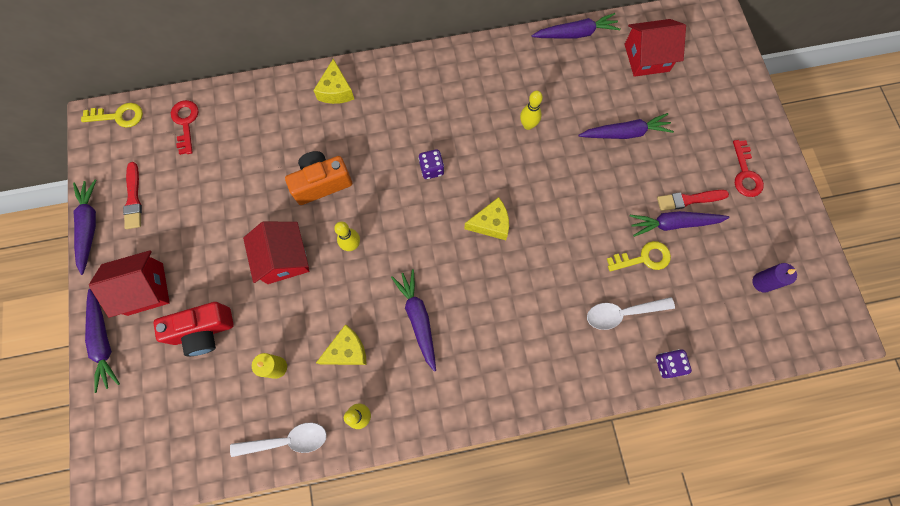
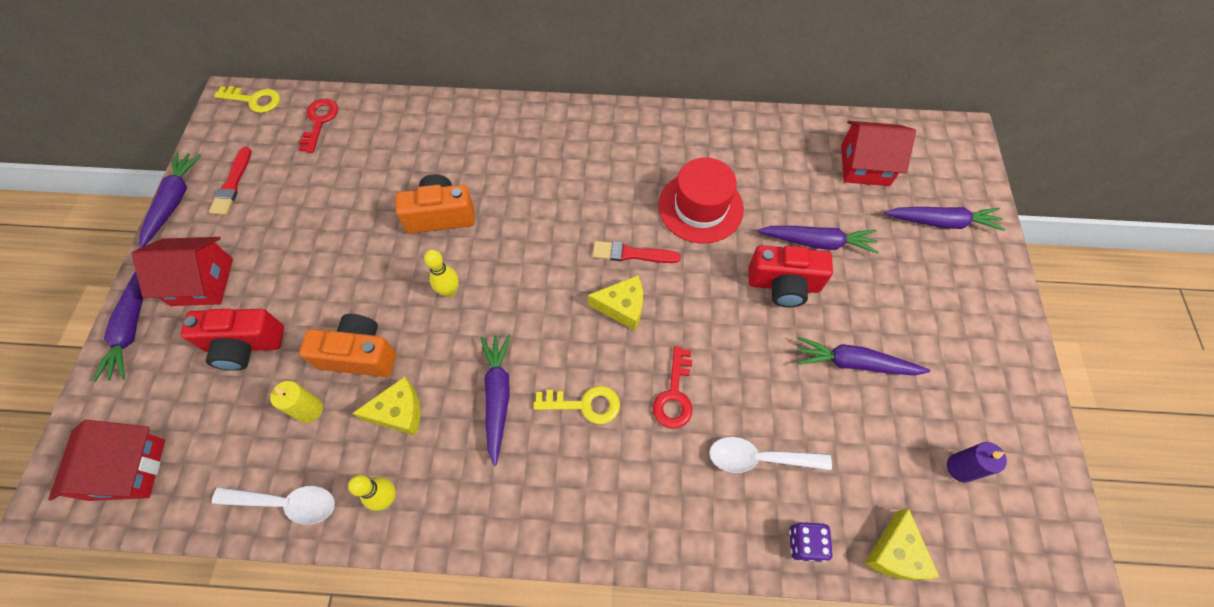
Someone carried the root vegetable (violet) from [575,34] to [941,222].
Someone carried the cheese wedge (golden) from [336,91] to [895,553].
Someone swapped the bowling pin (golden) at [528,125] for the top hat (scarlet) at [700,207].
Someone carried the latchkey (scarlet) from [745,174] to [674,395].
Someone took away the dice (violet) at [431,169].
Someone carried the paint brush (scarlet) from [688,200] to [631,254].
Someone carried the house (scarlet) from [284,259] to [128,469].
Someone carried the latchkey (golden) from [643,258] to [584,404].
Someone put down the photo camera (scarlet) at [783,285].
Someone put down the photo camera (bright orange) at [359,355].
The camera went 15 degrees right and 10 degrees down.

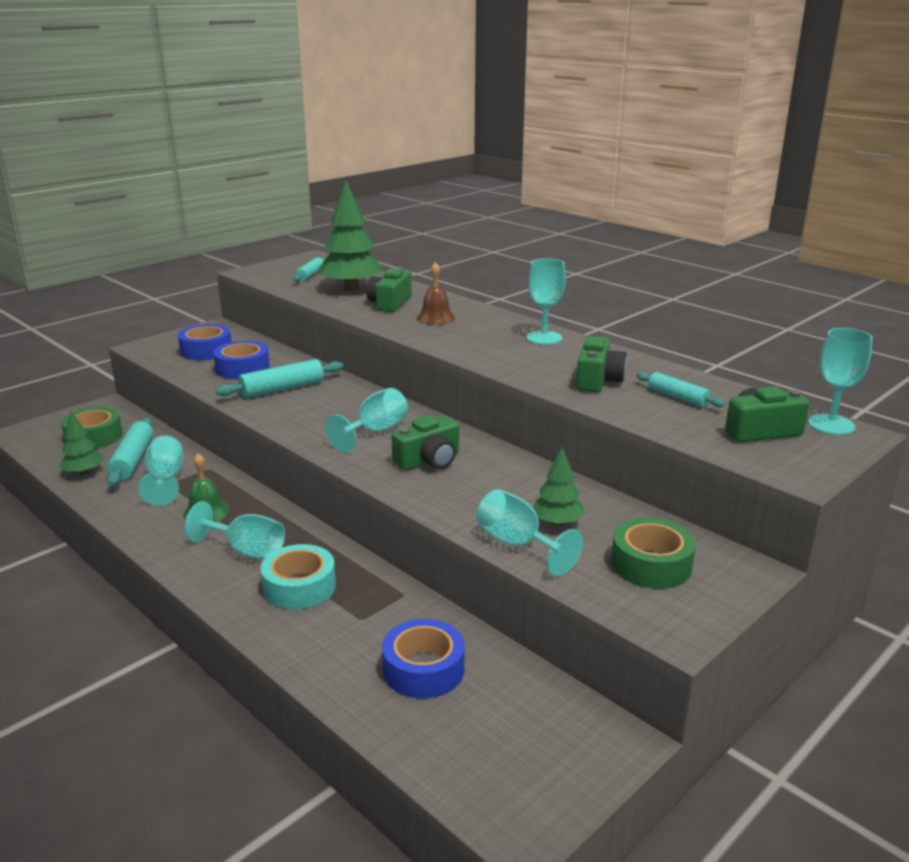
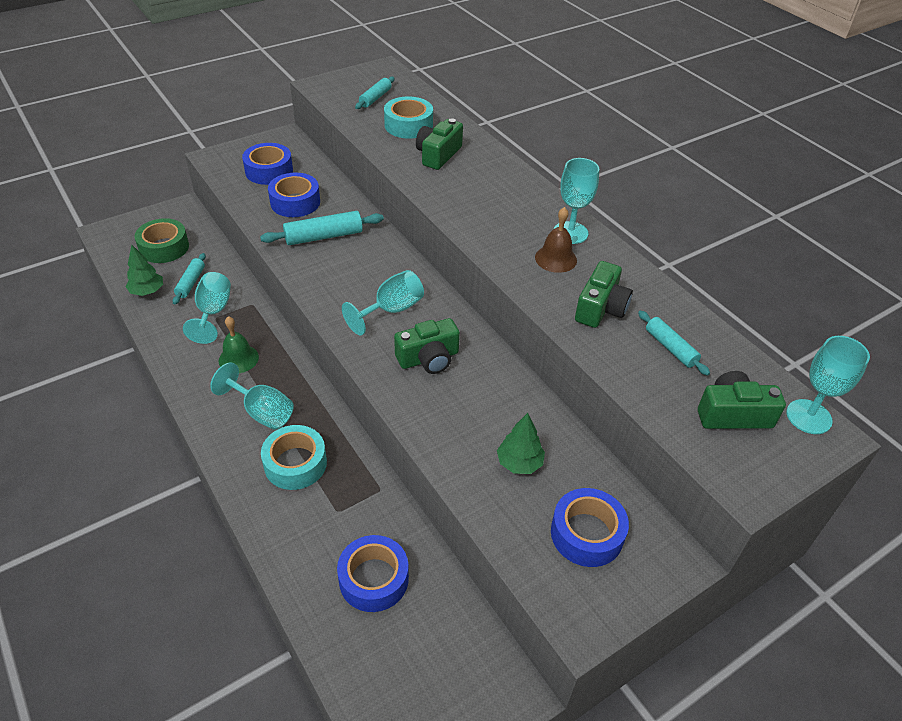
Someone swapped the tree (leaf-green) at [351,288] for the tape (teal) at [408,125].
Someone carried the bell (dark brown) from [436,318] to [556,258].
Someone scaled the dough roller (teal) at [133,460] by 0.64.
Someone took away the goblet (teal) at [518,544].
Someone repainted the tape (leaf-green) at [651,564], which became the tape (royal blue) at [587,534].
The camera went 10 degrees right and 20 degrees up.

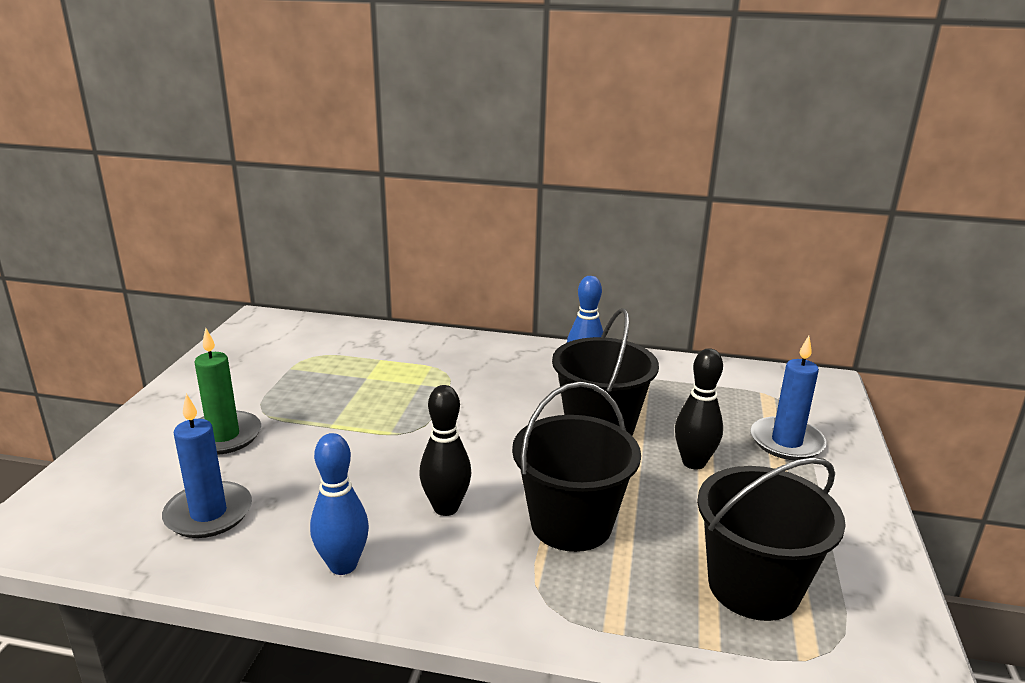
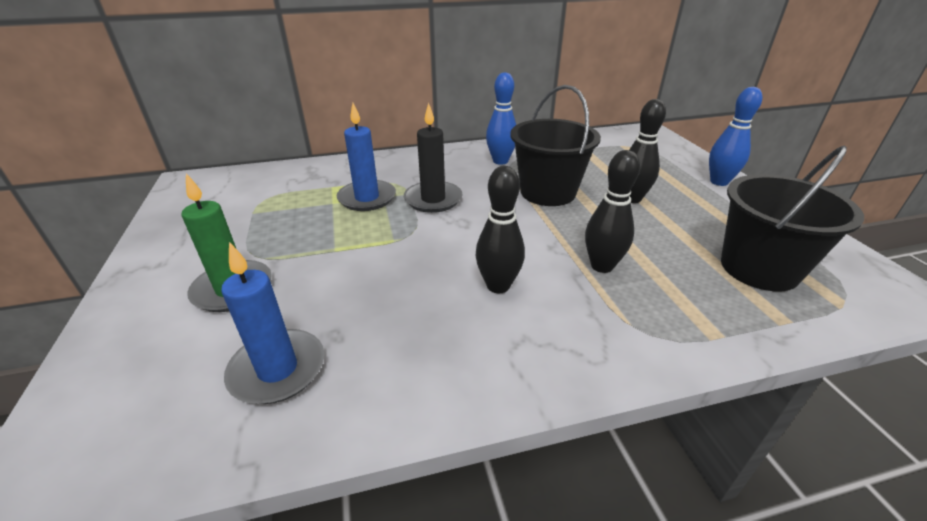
Someone carried the wax candle (royal blue) from [786,442] to [367,198].
Someone swapped the pail (black) at [571,524] for the bowling pin (black) at [602,266].
Someone carried the bowling pin (royal blue) from [343,565] to [719,182].
Someone put down the wax candle (black) at [433,199].
The camera went 25 degrees left and 10 degrees up.

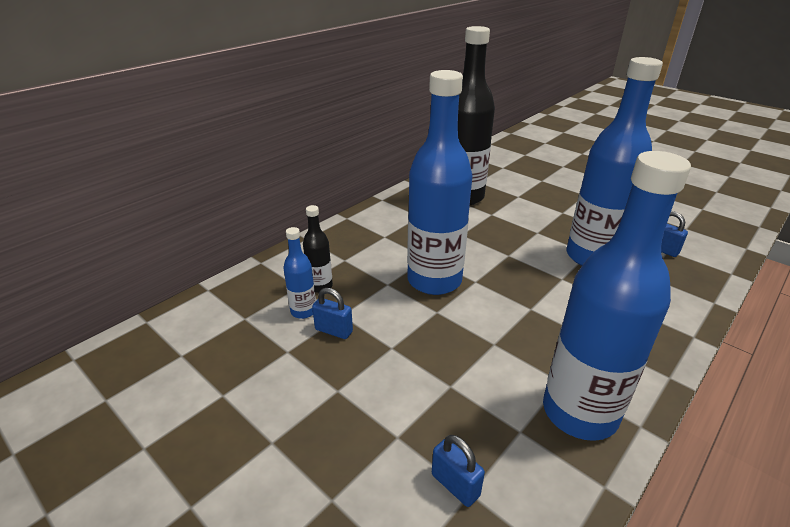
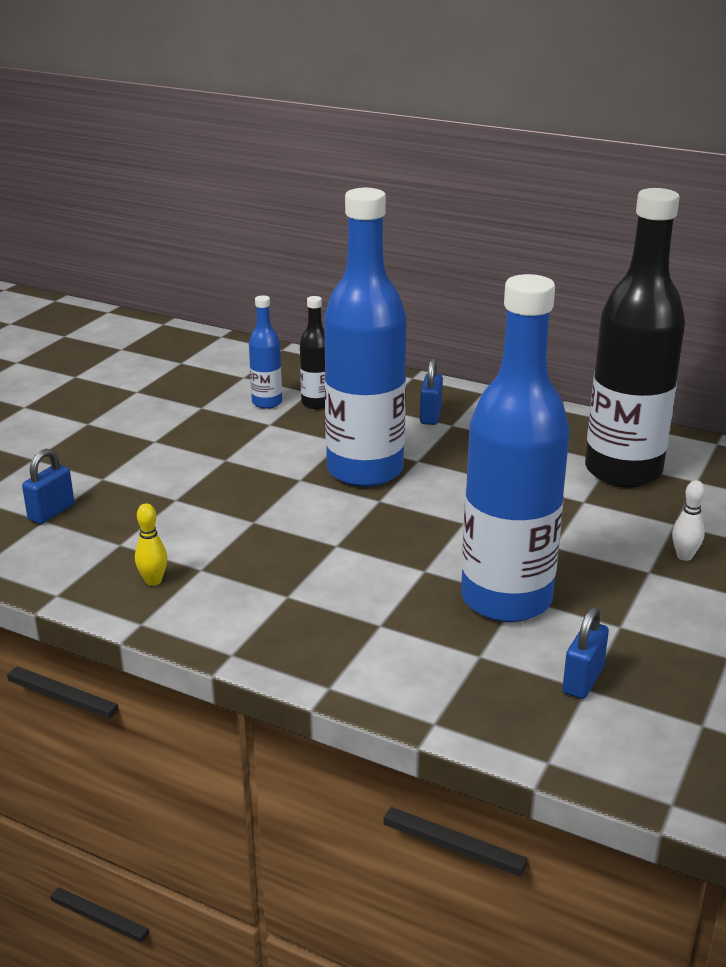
Someone swapped the flask (royal blue) at [579,412] for the bowling pin (golden) at [153,581].
Someone carried the padlock (royal blue) from [334,330] to [430,416].
Someone put down the bowling pin (snow-white) at [684,556].
The camera went 75 degrees right and 5 degrees down.

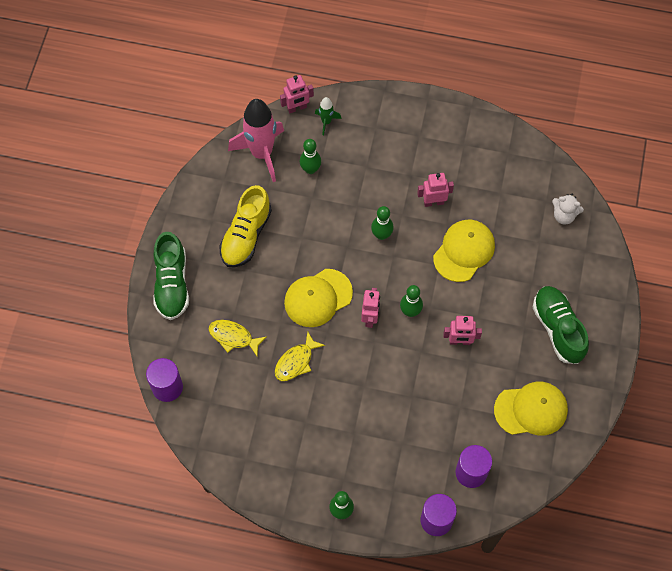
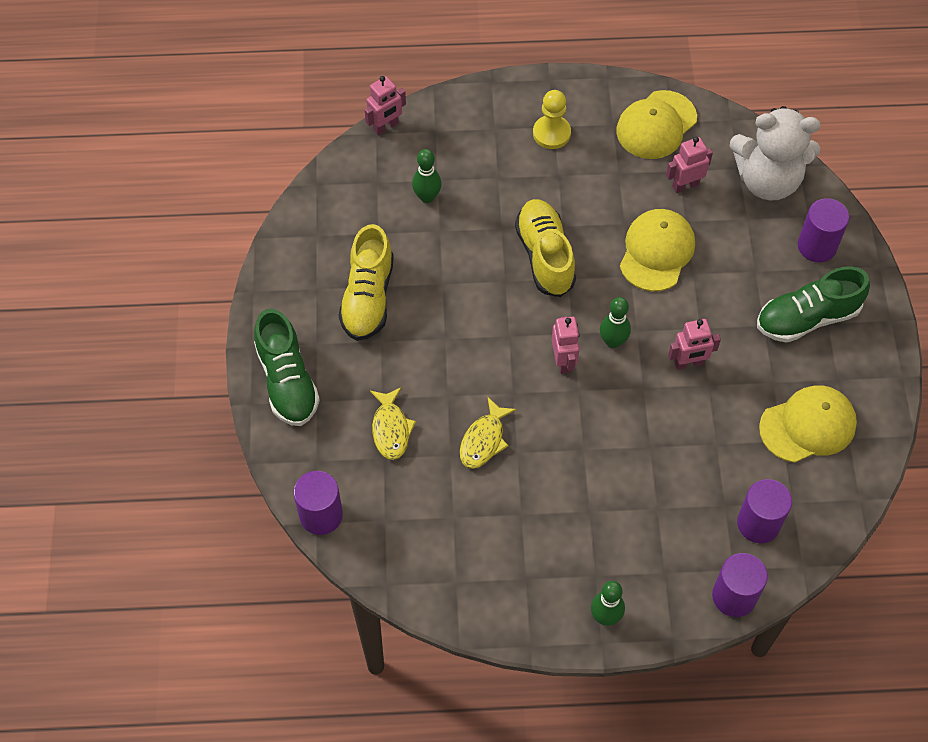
Someone took away the toy rocket (leaf-green) at [326,122].
Someone took away the toy rocket (rosy) at [262,153].
Someone carried the toy robot (rosy) from [433,202] to [685,185].
Someone scaled the teddy (snow-white) at [564,215] by 2.09.
Someone swapped the bowling pin (leaf-green) at [381,235] for the lace-up shoe (golden) at [545,256].
Someone carried the baseball cap (golden) from [318,298] to [656,125].
Someone rotated the lace-up shoe (leaf-green) at [558,329] by 75 degrees counterclockwise.
Someone rotated the fish (golden) at [233,337] by 105 degrees counterclockwise.
Someone put down the game pawn (golden) at [551,133].
Someone put down the solid cylinder (violet) at [817,246].
The camera went 15 degrees left and 5 degrees down.

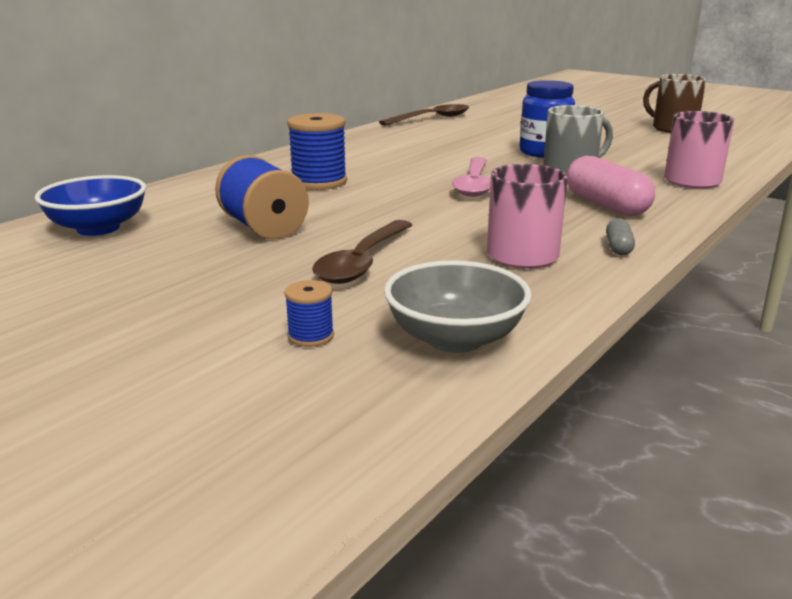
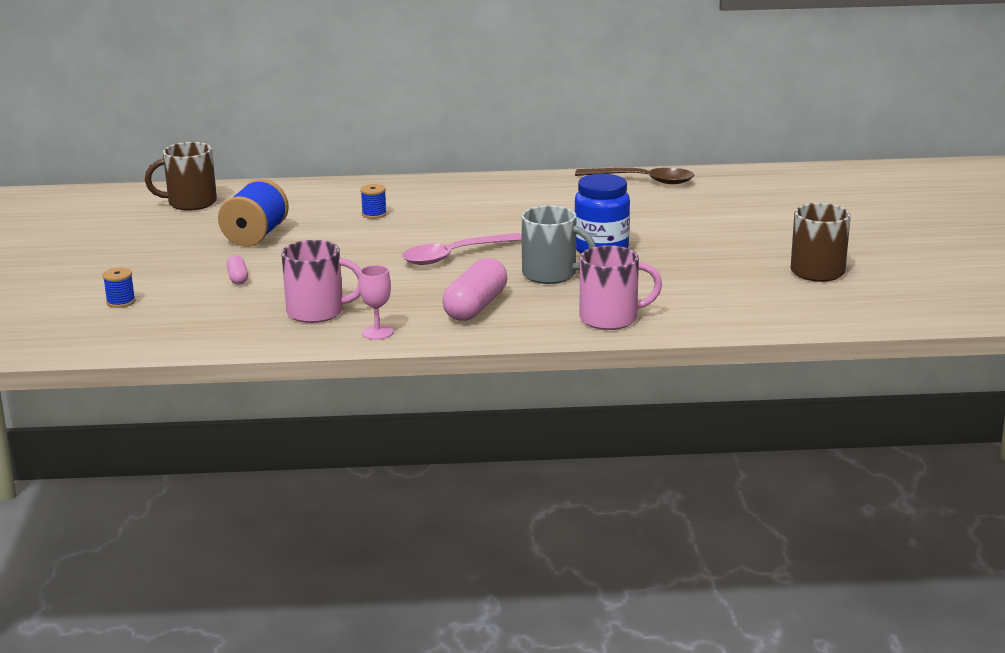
Someone scaled the spool (royal blue) at [319,182] by 0.50.
Someone swapped the serving bowl (royal blue) at [98,228] for the mug (dark brown) at [190,203].
Someone swapped the pill (grey) at [618,247] for the goblet (rosy) at [377,332].
Someone swapped the tablespoon (dark brown) at [362,262] for the pill (rosy) at [238,278].
Someone took away the serving bowl (grey) at [455,339].
The camera went 50 degrees right and 0 degrees up.

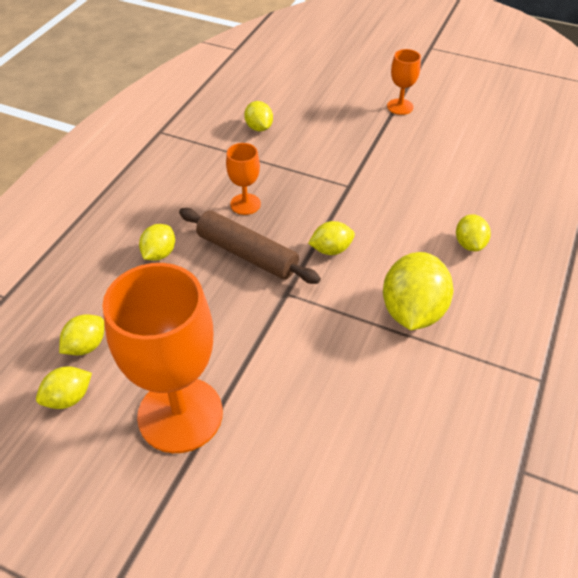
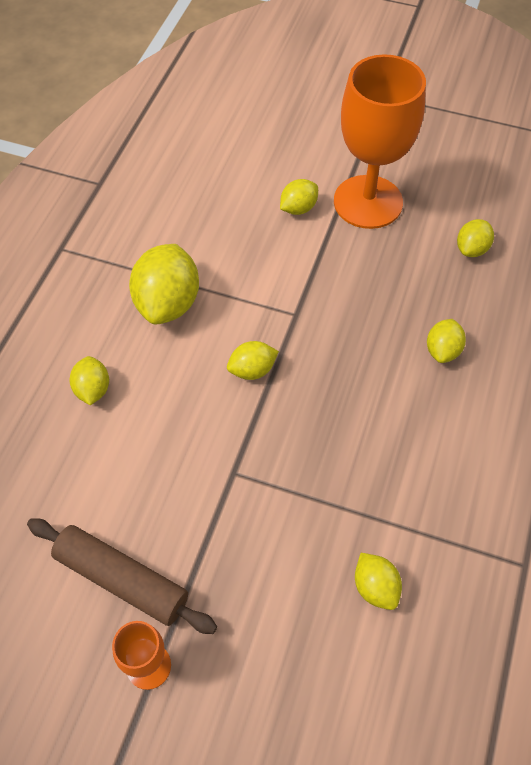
Someone took away the goblet (bright orange) at [245,204].
Someone carried the dough roller (dark brown) from [247,254] to [122,579].
Someone carried the citrus fruit (golden) from [68,398] to [298,208].
The camera went 175 degrees right and 10 degrees up.

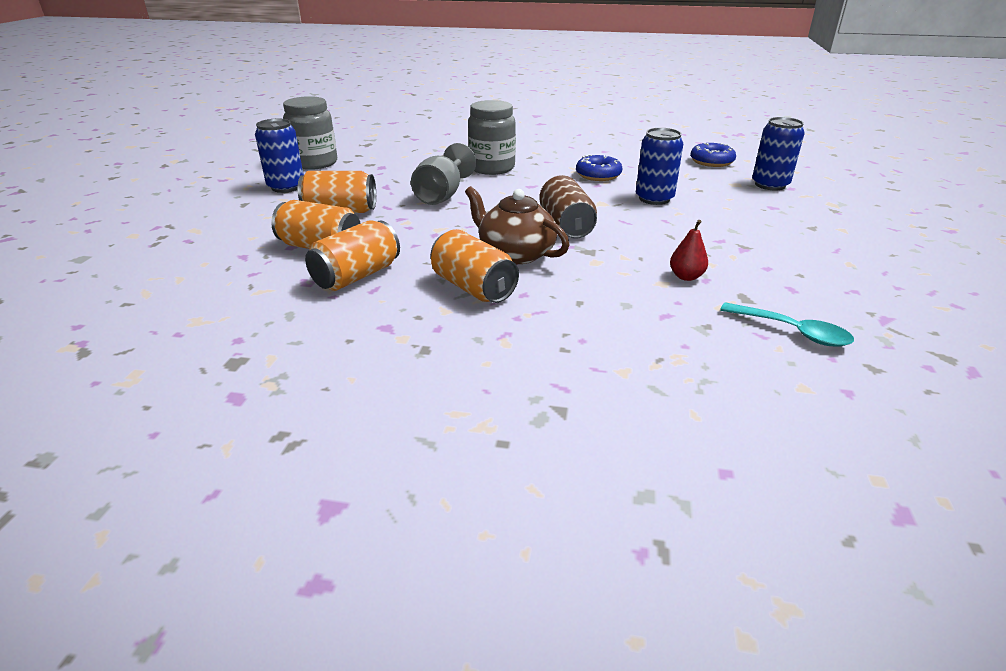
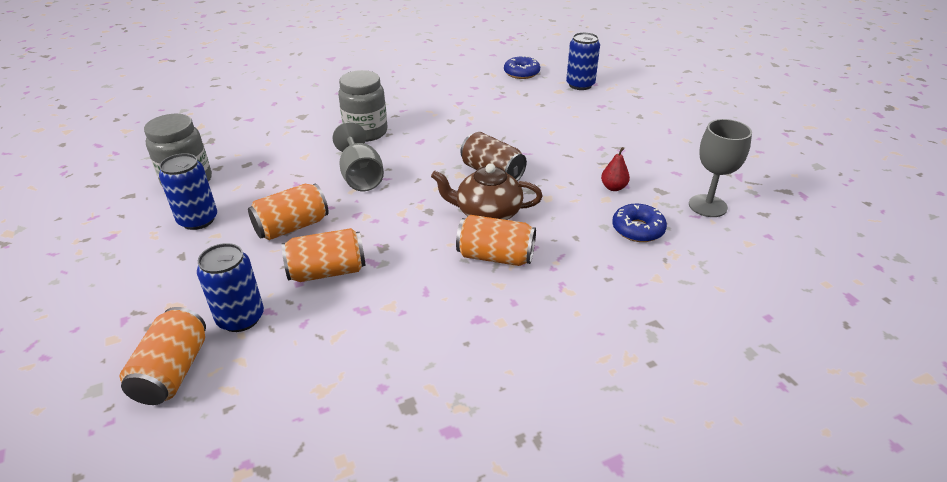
Someone carried the soda can (royal blue) from [654,199] to [241,318].
Someone carried the glazed donut (royal blue) from [598,175] to [637,229].
Someone carried the soda can (bright orange) from [356,276] to [173,371].
Someone swapped the tablespoon (teal) at [792,332] for the goblet (grey) at [707,206].
The camera went 35 degrees left and 5 degrees up.

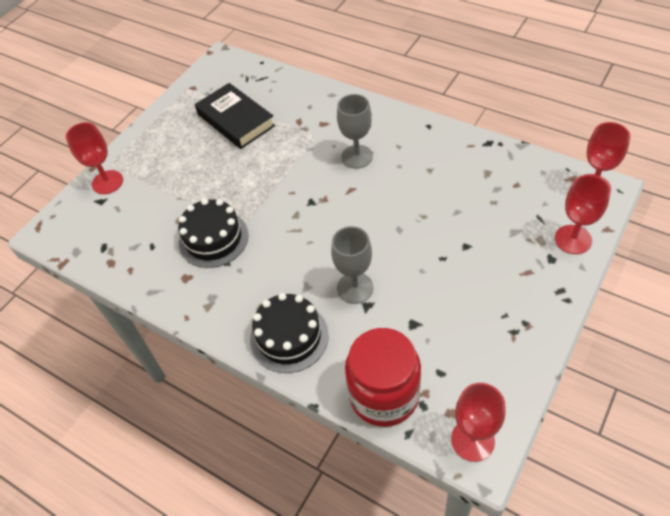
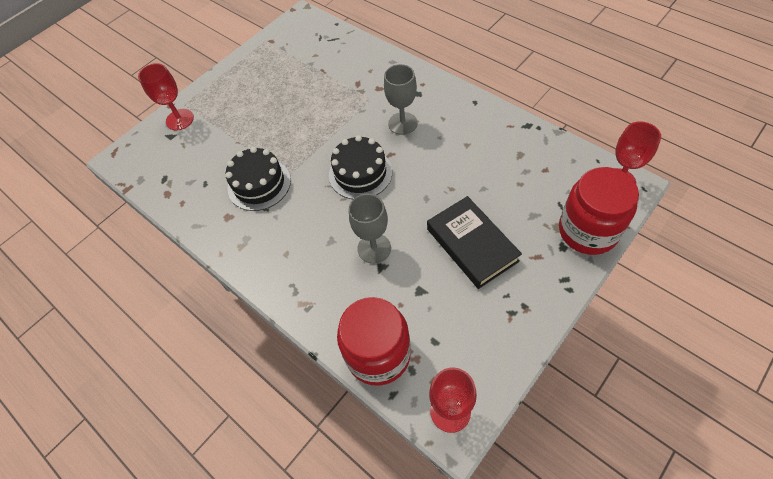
Someone carried the hardback (black) from [236,120] to [472,245].
Someone swapped the goblet (scarlet) at [573,239] for the preserve jar (scarlet) at [587,231].
Someone carried the cake (black) from [289,337] to [360,173].
The camera went 10 degrees right and 5 degrees up.

